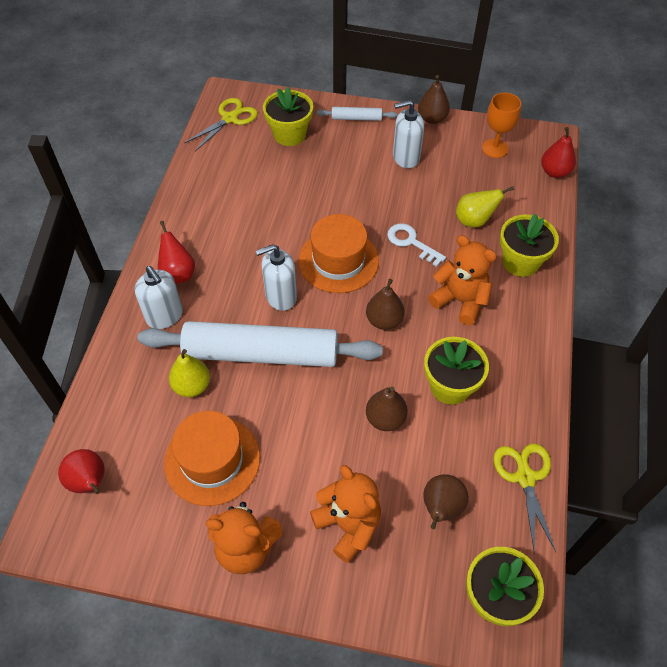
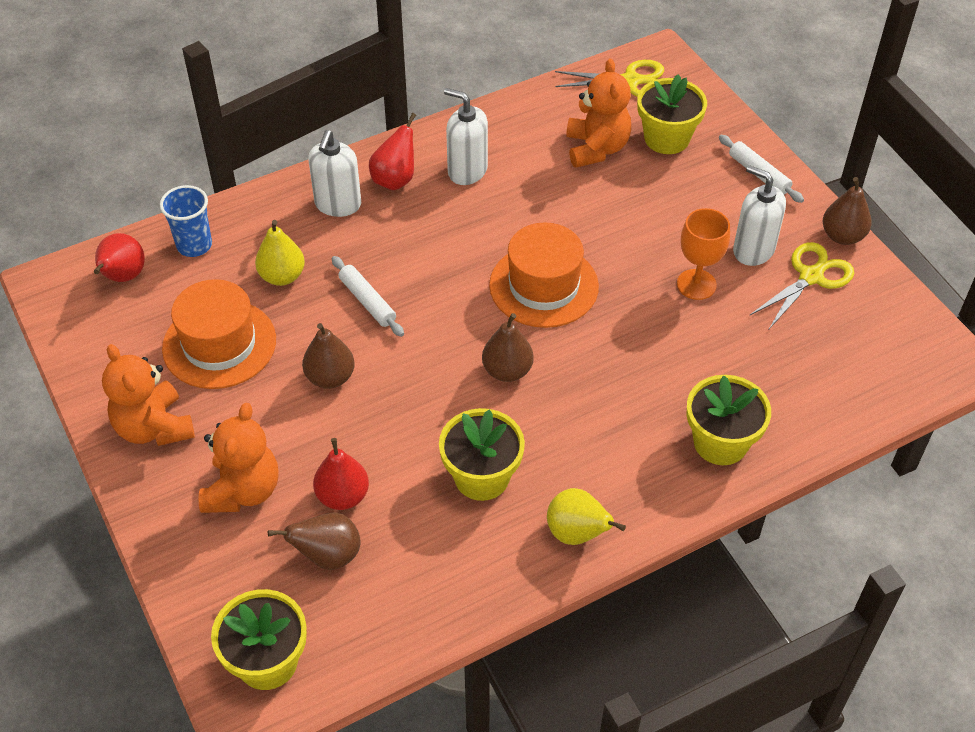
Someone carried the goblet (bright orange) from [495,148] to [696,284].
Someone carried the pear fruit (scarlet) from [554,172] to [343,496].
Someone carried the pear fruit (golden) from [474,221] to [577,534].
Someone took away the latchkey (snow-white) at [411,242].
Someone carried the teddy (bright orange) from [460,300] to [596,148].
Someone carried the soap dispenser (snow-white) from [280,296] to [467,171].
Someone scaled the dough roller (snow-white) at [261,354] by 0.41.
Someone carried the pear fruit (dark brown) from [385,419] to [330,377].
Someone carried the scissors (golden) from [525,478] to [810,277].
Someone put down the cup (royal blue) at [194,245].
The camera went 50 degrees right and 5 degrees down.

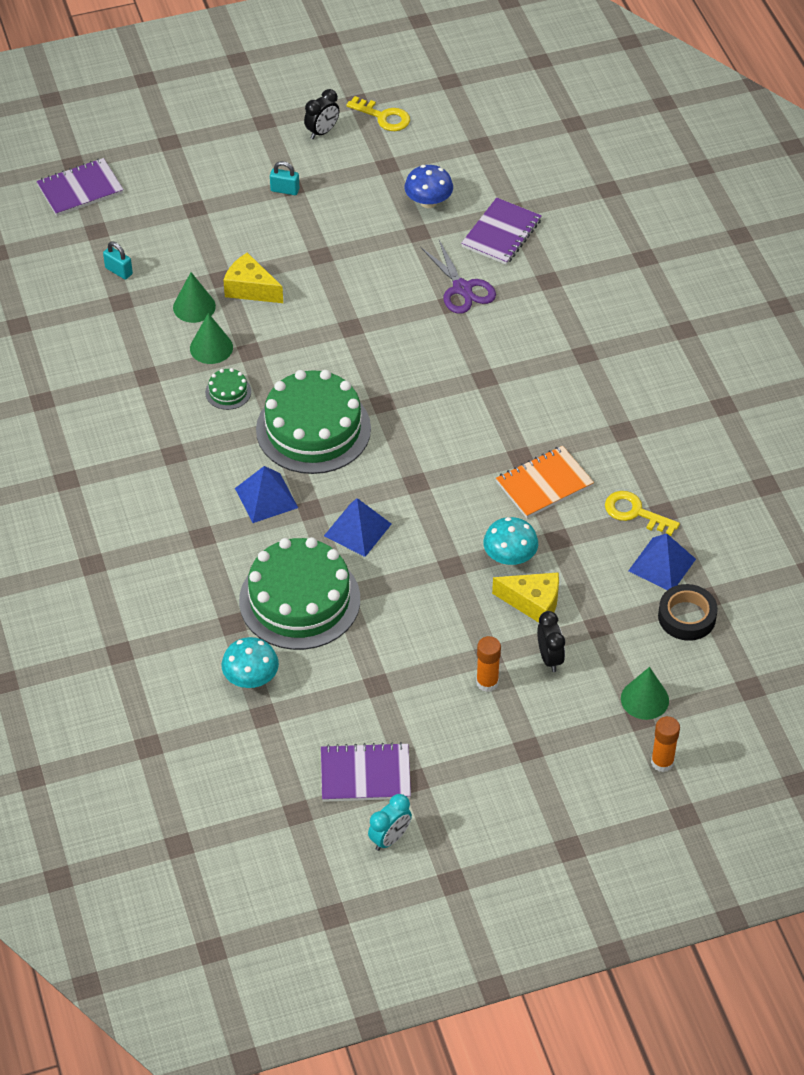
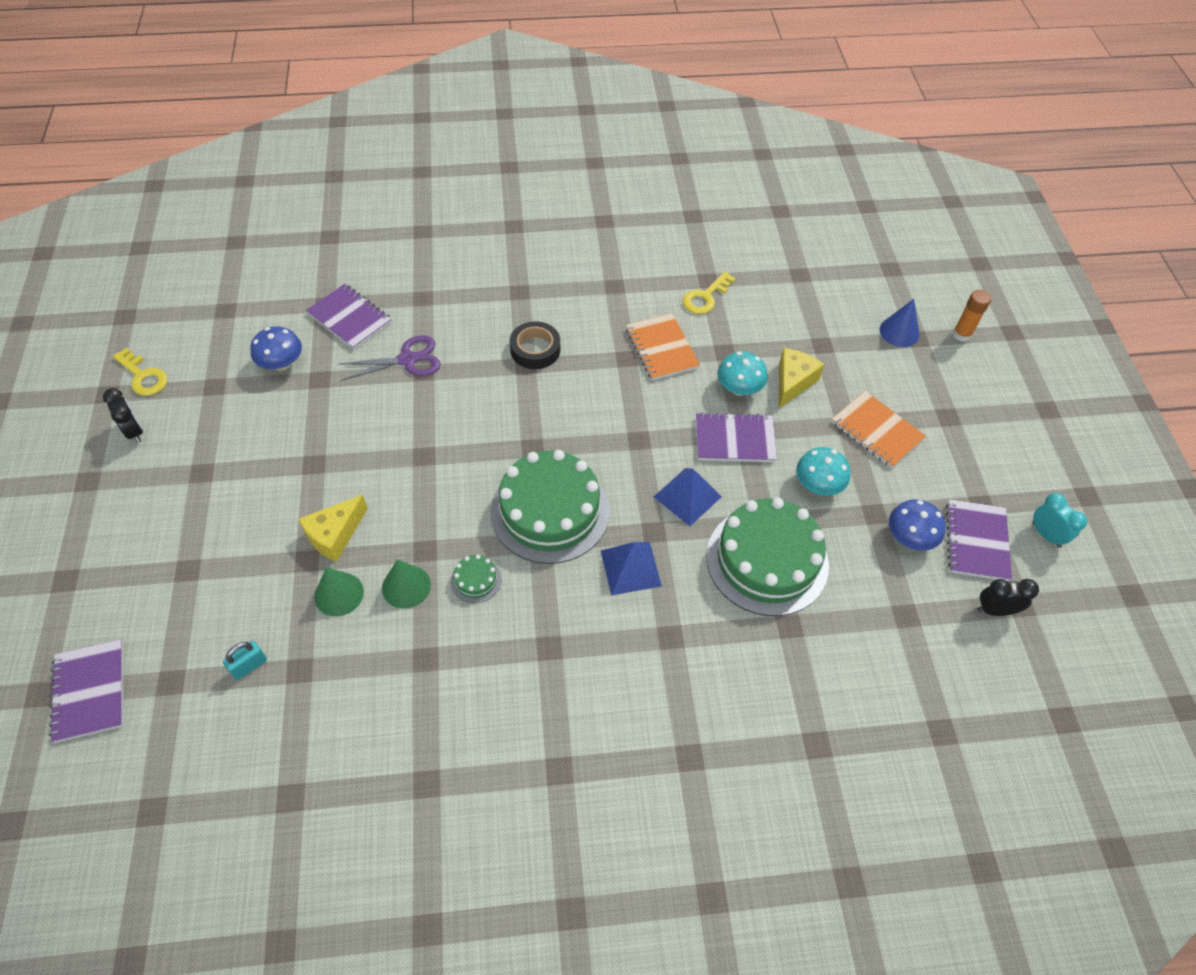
Someone rotated the latchkey (golden) at [384,117] by 90 degrees clockwise.
Someone took away the padlock (teal) at [285,190].
Someone took away the solid pyramid (royal blue) at [662,564].
Someone carried the tape (black) from [686,617] to [535,349].
Someone carried the clock (black) from [549,658] to [995,610].
Someone swapped the stick of glue (bright orange) at [487,682] for the notepad (bright orange) at [876,431].
Someone carried the fungus (teal) from [251,678] to [818,485].
Someone repainted the cone (leaf-green) at [644,699], which became the cone (royal blue) at [899,332].
Someone put down the notepad (violet) at [734,439].
Someone put down the fungus (royal blue) at [909,537].
The camera went 80 degrees left and 5 degrees up.

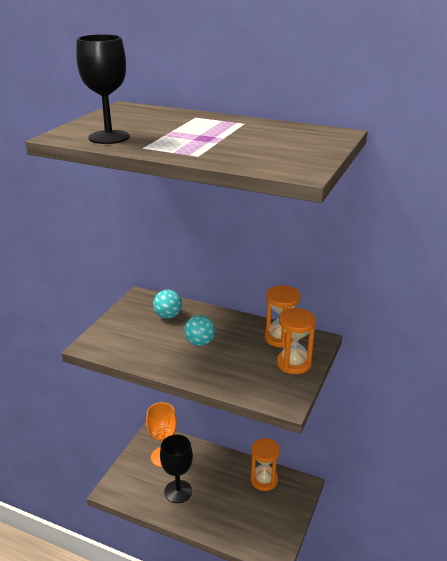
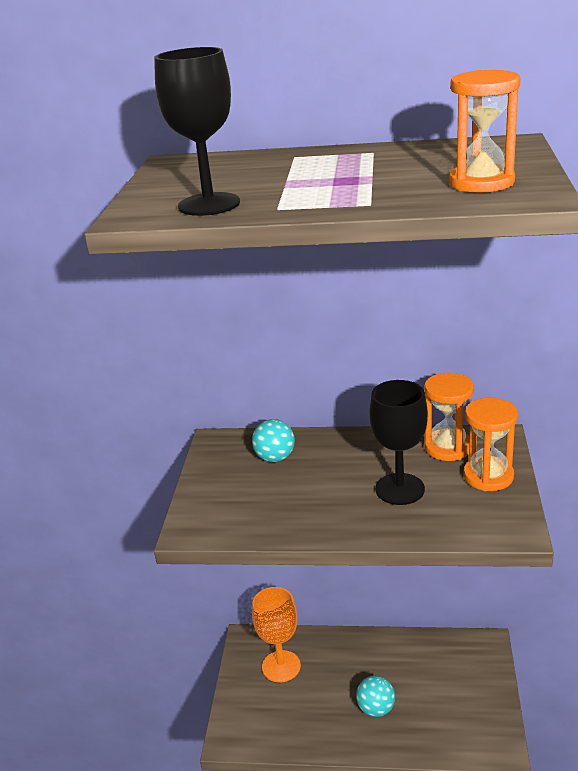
Someone carried the play ball (teal) from [200,343] to [376,708].
Someone carried the goblet (black) from [178,491] to [399,489].
Someone carried the sand timer (bright orange) from [264,480] to [481,183].
The camera went 15 degrees left and 0 degrees up.

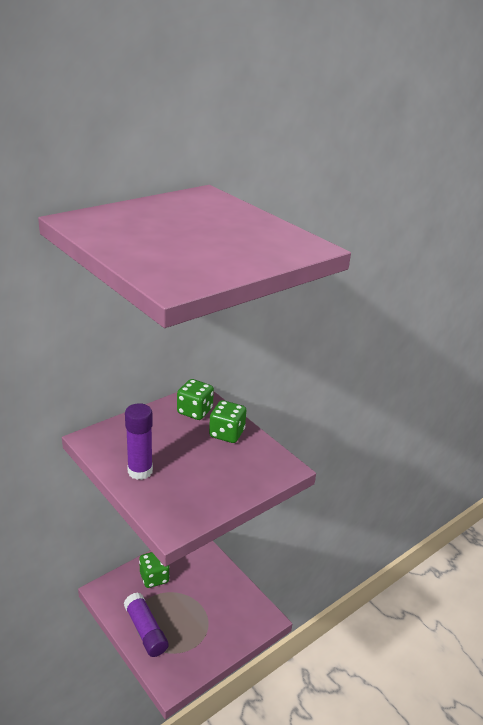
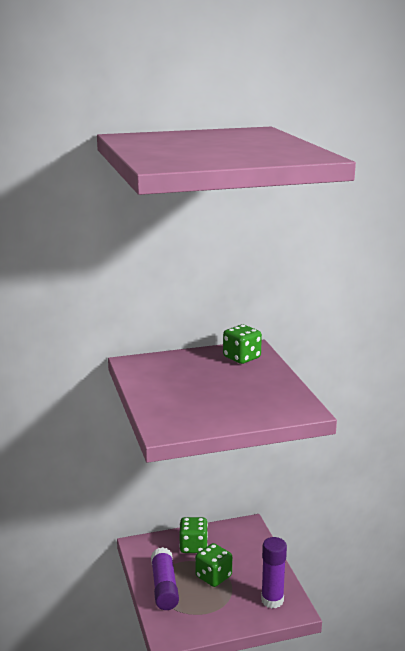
Someone carried the dice (leaf-green) from [227,433] to [213,576].
Someone carried the stick of glue (violet) from [140,471] to [272,600].
The camera went 25 degrees right and 10 degrees down.

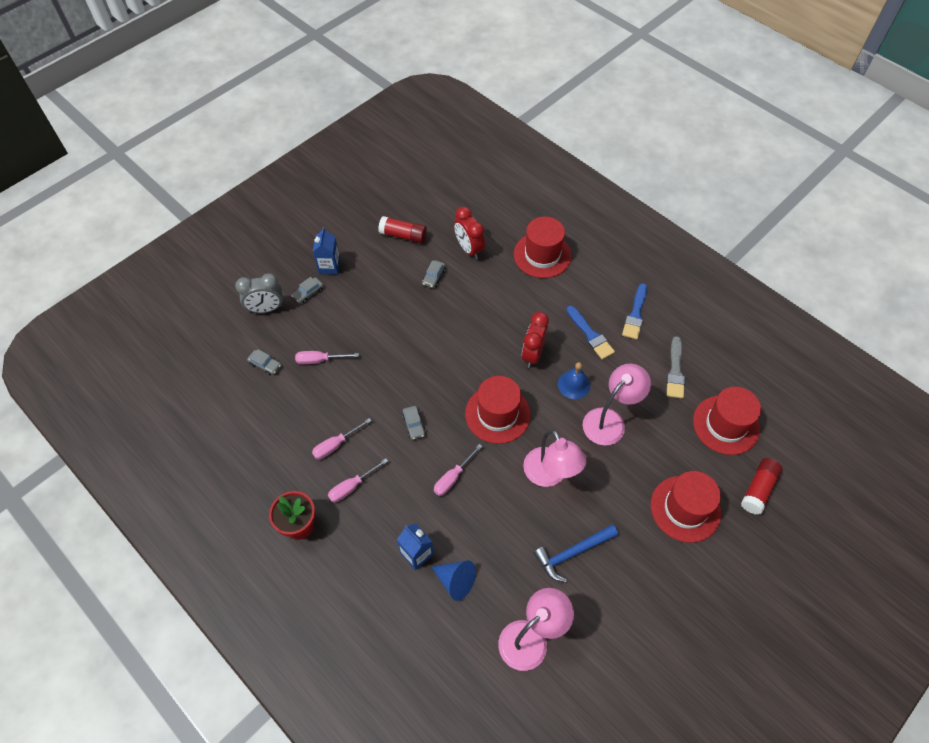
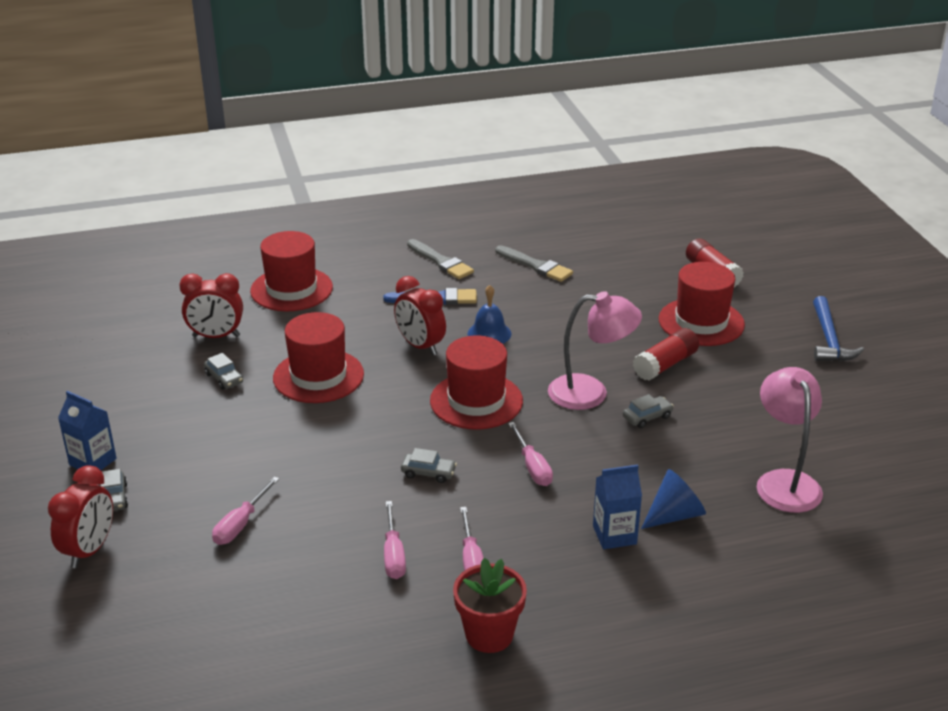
Someone carried the stick of glue (scarlet) from [403,235] to [665,365].
Someone repainted the clock (grey) at [266,309], which became the clock (scarlet) at [89,550].
Someone repainted the paint brush (royal blue) at [635,314], which became the paint brush (grey) at [441,262].
Someone carried the toy car (grey) from [265,365] to [647,417].
Someone took away the lamp (rosy) at [610,420].
Someone carried the top hat (scarlet) from [726,425] to [318,376].
Someone carried the carpenter's hammer (royal blue) from [572,553] to [829,339].
The camera went 60 degrees left and 25 degrees down.

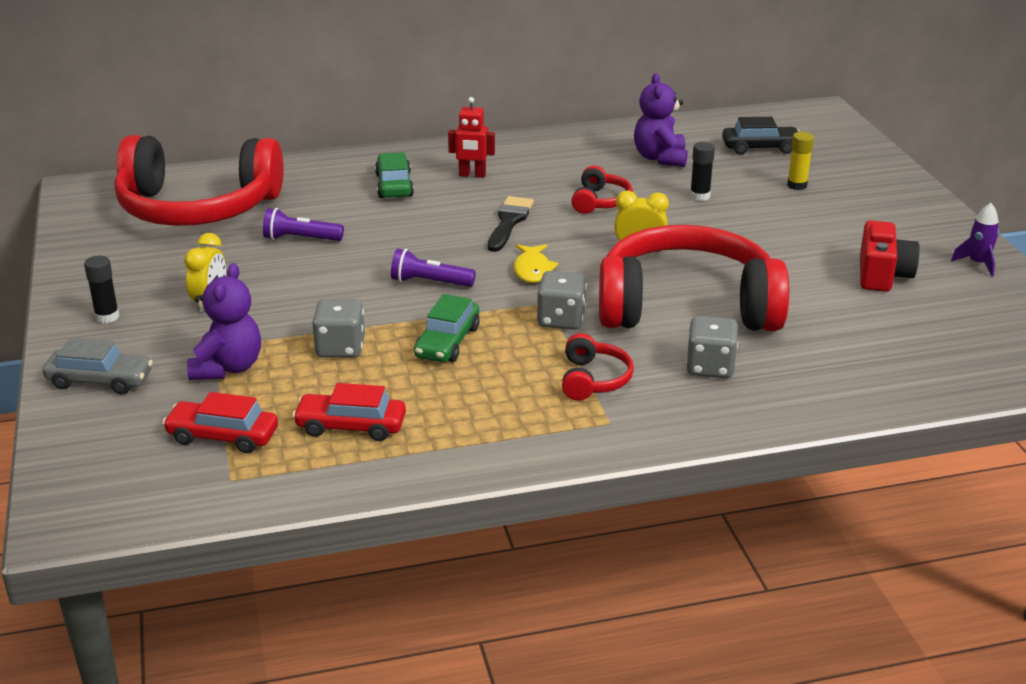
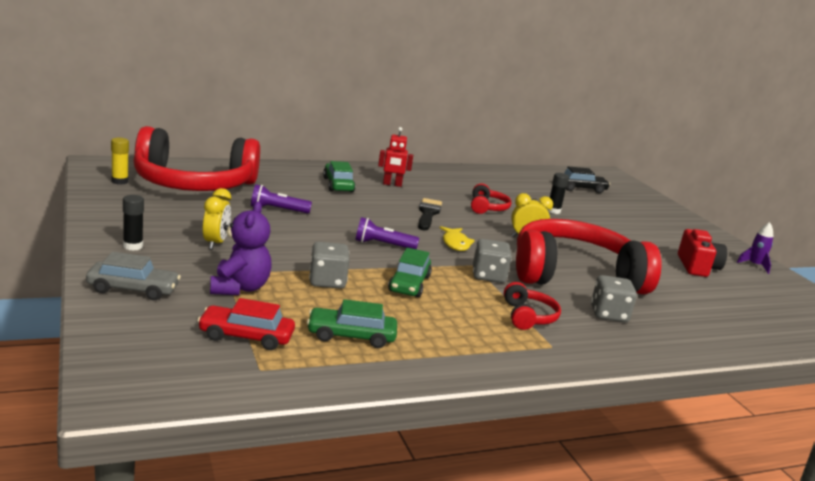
Someone took away the teddy (violet) at [660,158].
Someone carried the stick of glue (golden) from [797,185] to [120,181].
Someone repainted the toy car (scarlet) at [351,426], which became the toy car (leaf-green) at [351,336].
The camera went 10 degrees left and 10 degrees down.

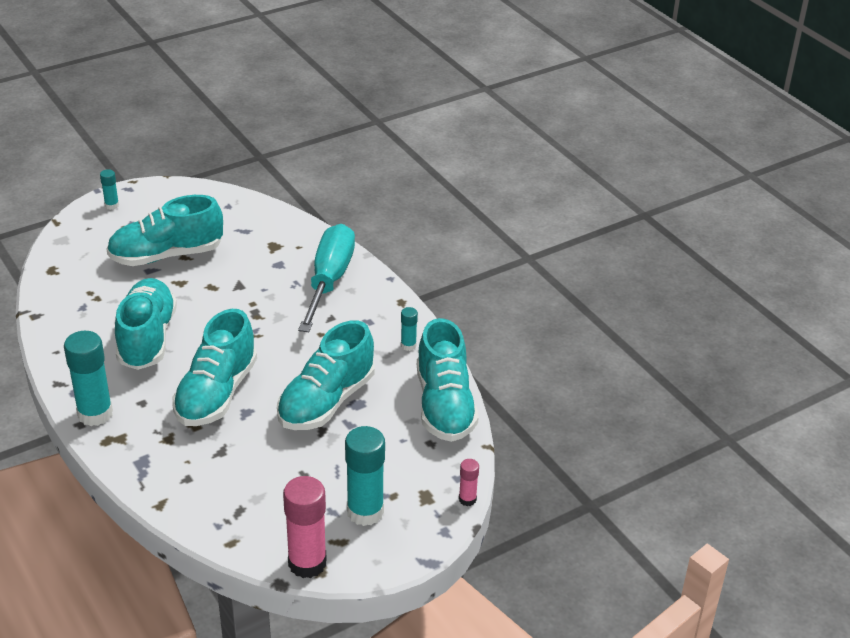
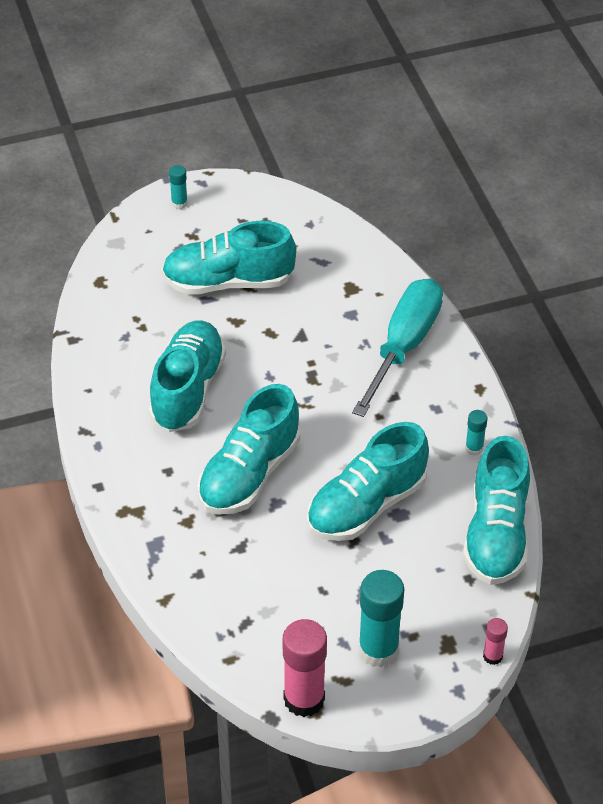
Someone took away the stick of glue (teal) at [95,414].
The camera went 15 degrees right and 10 degrees up.

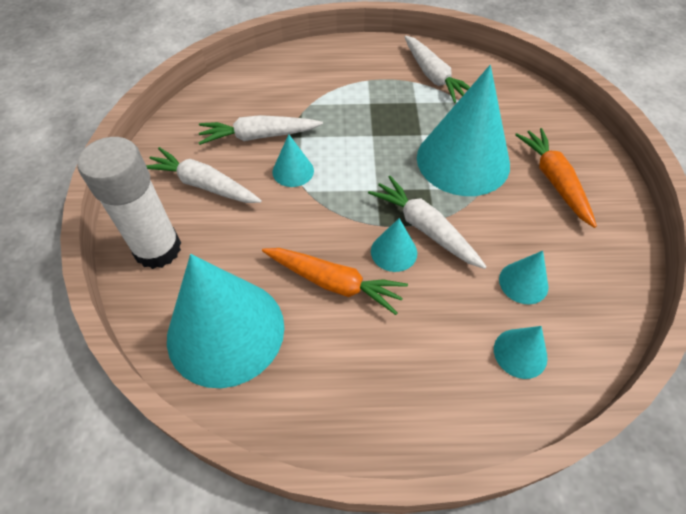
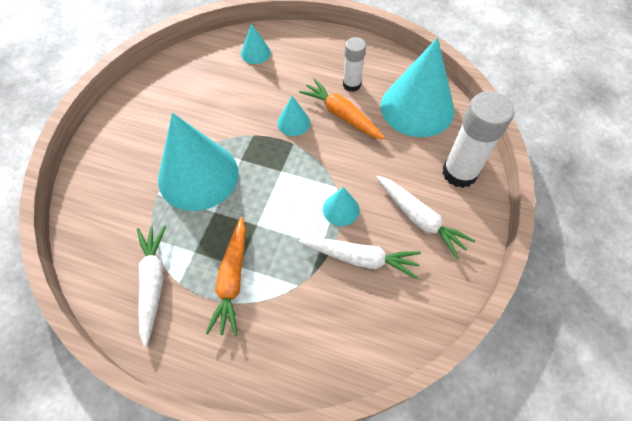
Someone carried the root vegetable (bright orange) from [553,180] to [232,280].
Someone took away the root vegetable (snow-white) at [424,228].
Someone took away the cone (teal) at [523,282].
Someone put down the stick of glue (snow-white) at [351,84].
The camera went 160 degrees left and 5 degrees up.

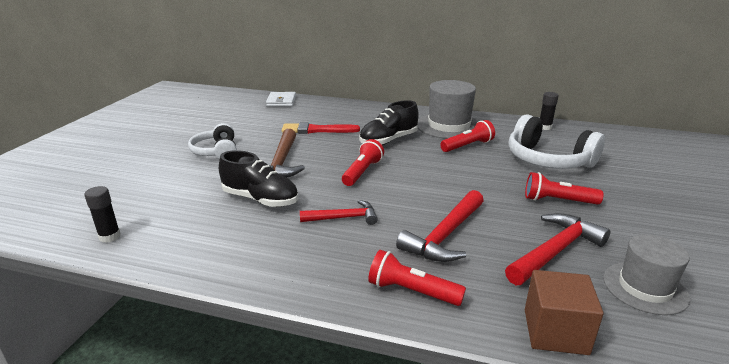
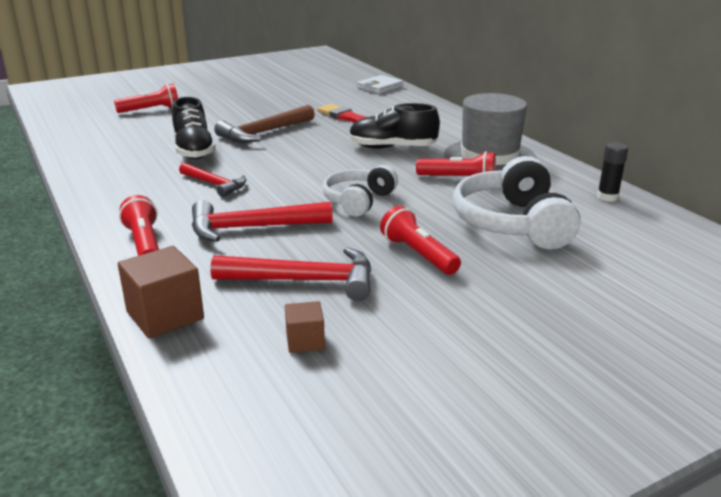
Someone carried the headphones (snow-white) from [216,151] to [358,201].
Someone carried the torch (scarlet) from [362,172] to [151,110].
Someone took away the stick of glue (black) at [109,236].
Someone swapped the top hat (grey) at [645,287] for the cube (dark brown) at [305,341].
The camera went 45 degrees right and 0 degrees up.

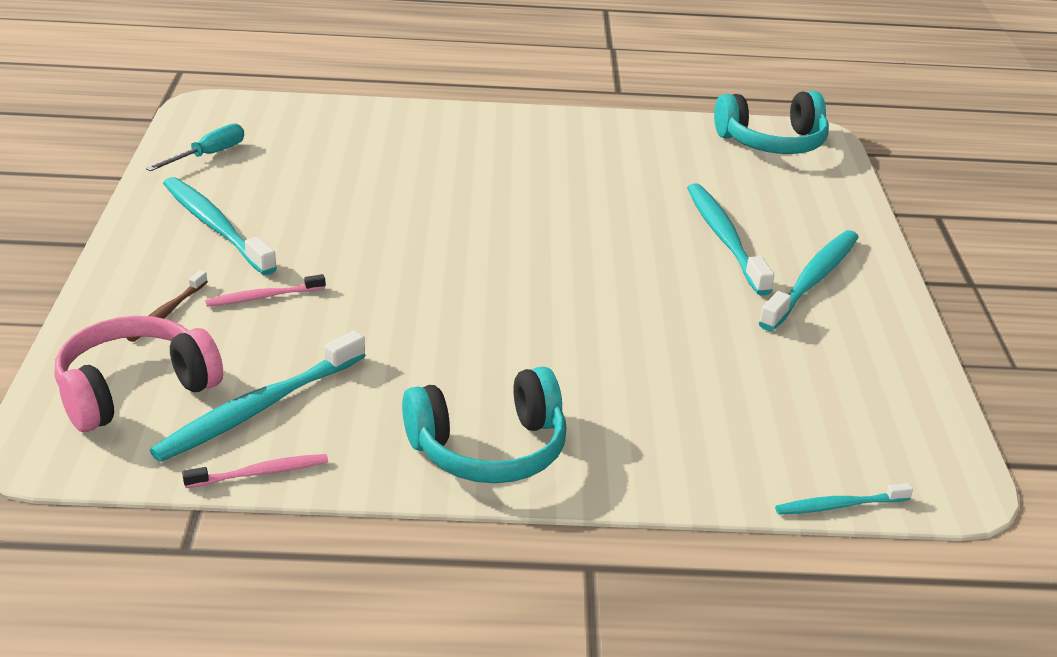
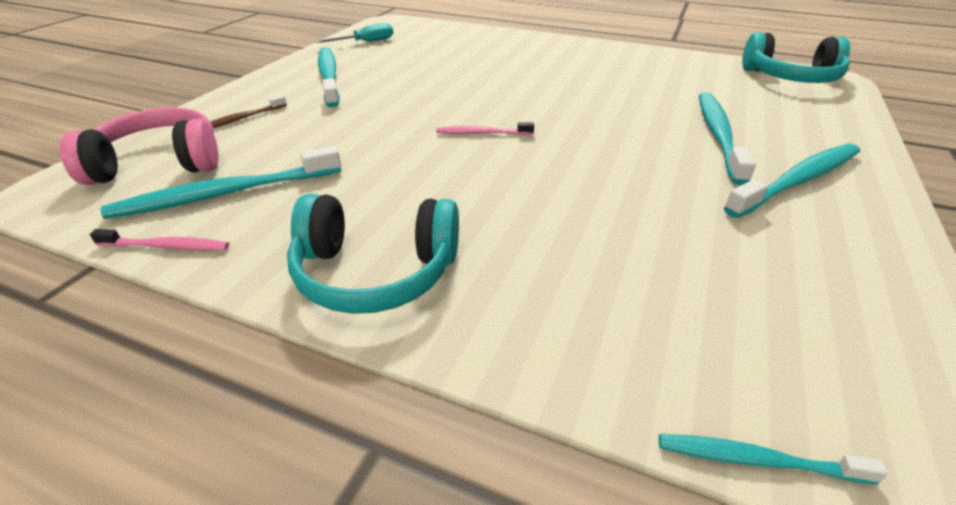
Someone carried the dental brush (rosy) from [263,297] to [482,133].
The camera went 25 degrees right and 5 degrees up.

